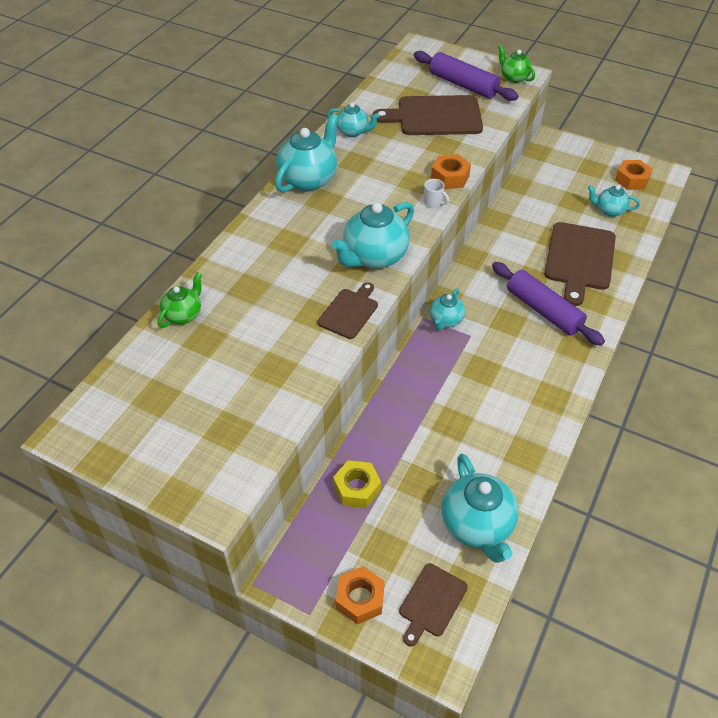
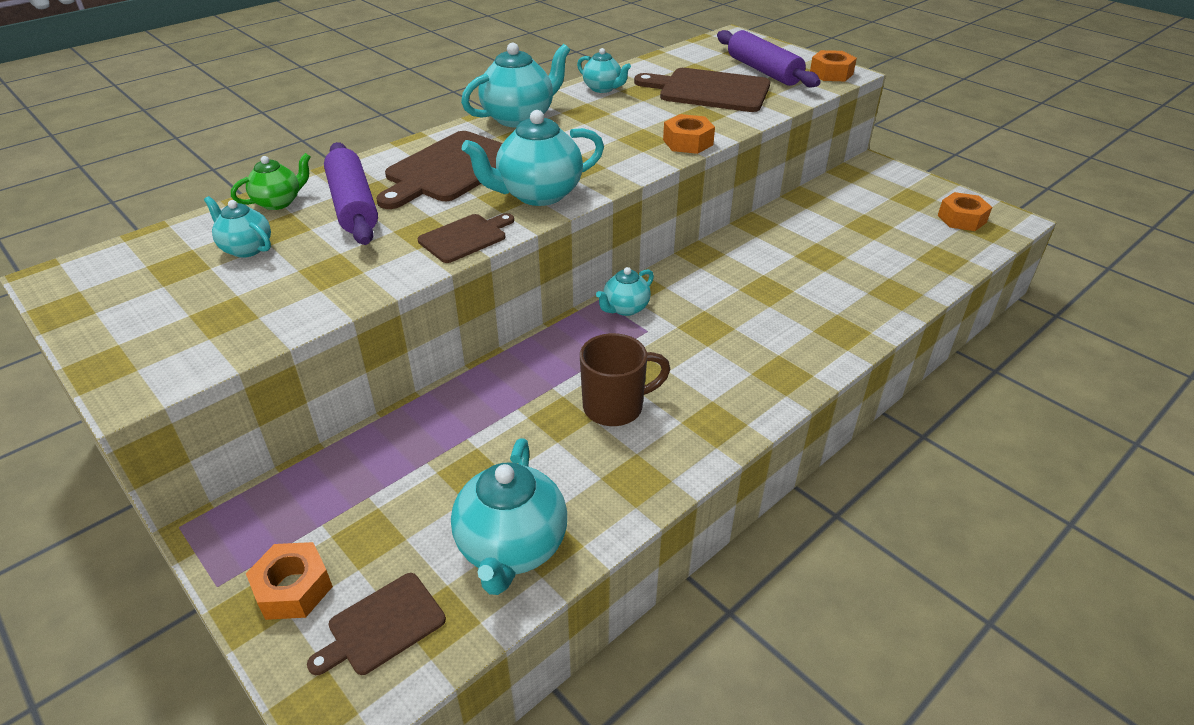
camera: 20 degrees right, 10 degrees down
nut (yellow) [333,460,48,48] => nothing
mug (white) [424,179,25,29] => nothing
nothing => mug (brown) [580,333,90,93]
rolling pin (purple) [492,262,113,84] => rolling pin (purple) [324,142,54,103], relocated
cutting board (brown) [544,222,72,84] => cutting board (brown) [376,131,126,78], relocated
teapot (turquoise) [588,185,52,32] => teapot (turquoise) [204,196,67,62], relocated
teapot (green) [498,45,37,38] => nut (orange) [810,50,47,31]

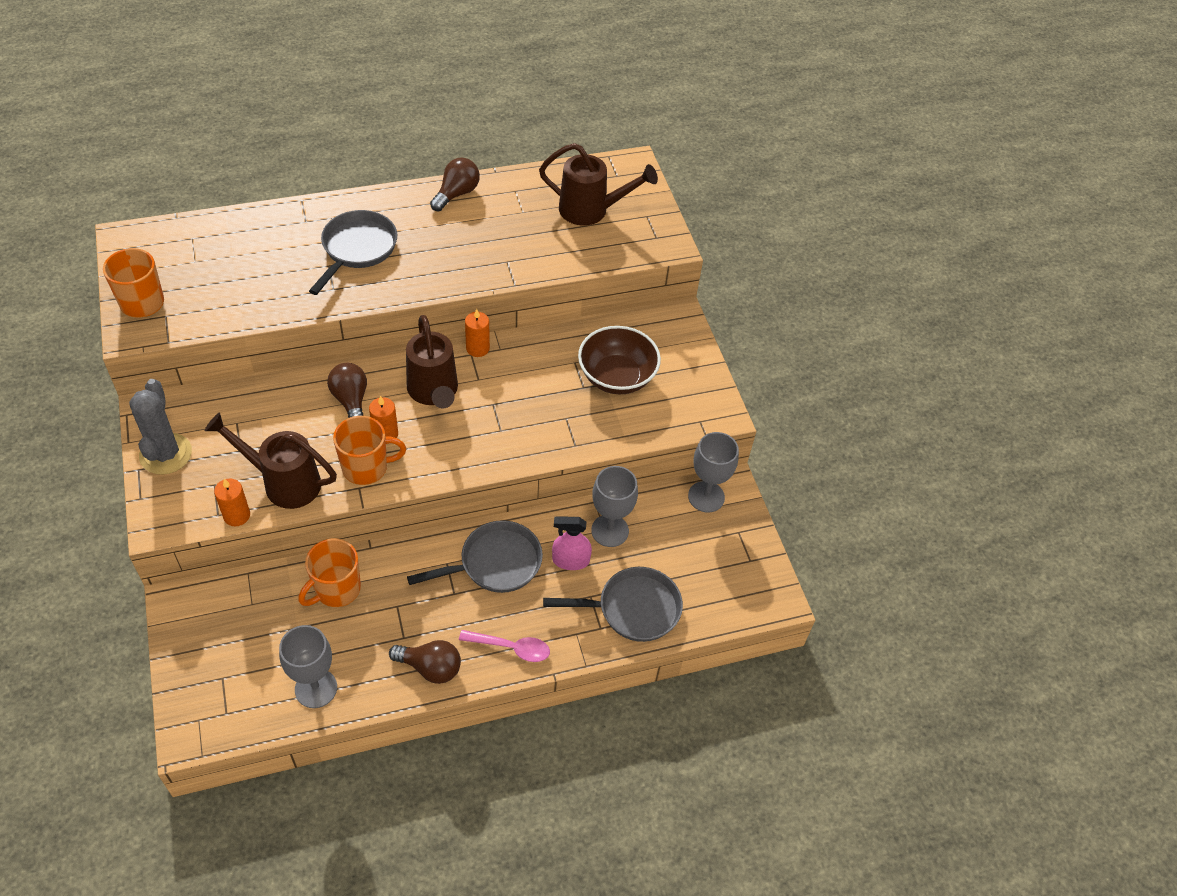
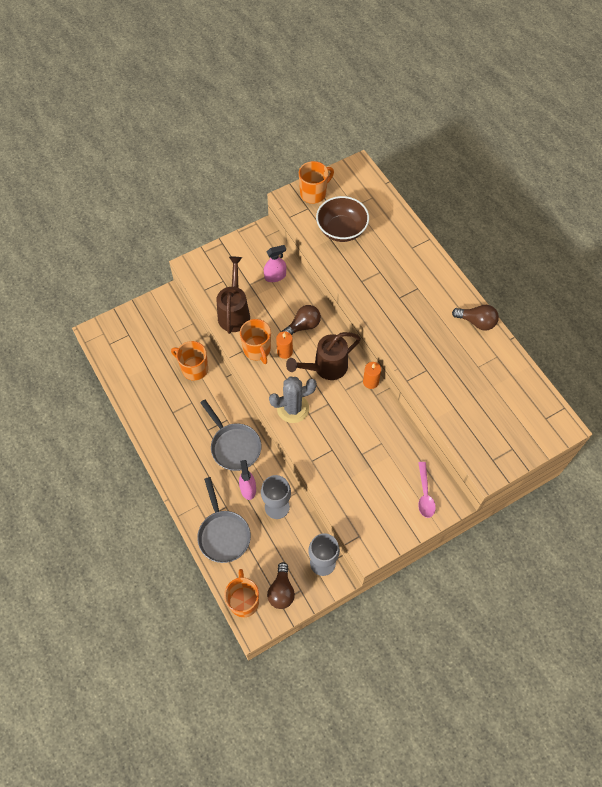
camera: 80 degrees right, 10 degrees up
candle (orange) [214,479,36,47] => nothing
goblet (grey) [279,625,58,83] => nothing
pan (grey) [309,210,88,85] => nothing
watering can (brown) [539,143,119,83] => nothing
nothing => mug (orange) [224,569,35,48]
nothing => spray bottle (pink) [264,245,22,37]
cactus (grey) [129,379,63,96] => cactus (grey) [269,376,48,47], relocated
light bulb (brown) [389,640,72,44] => light bulb (brown) [267,562,28,47], relocated
spoon (pink) [459,630,91,32] => spoon (pink) [418,462,18,56], relocated
bowl (brown) [578,326,83,68] => bowl (brown) [316,196,53,46], relocated

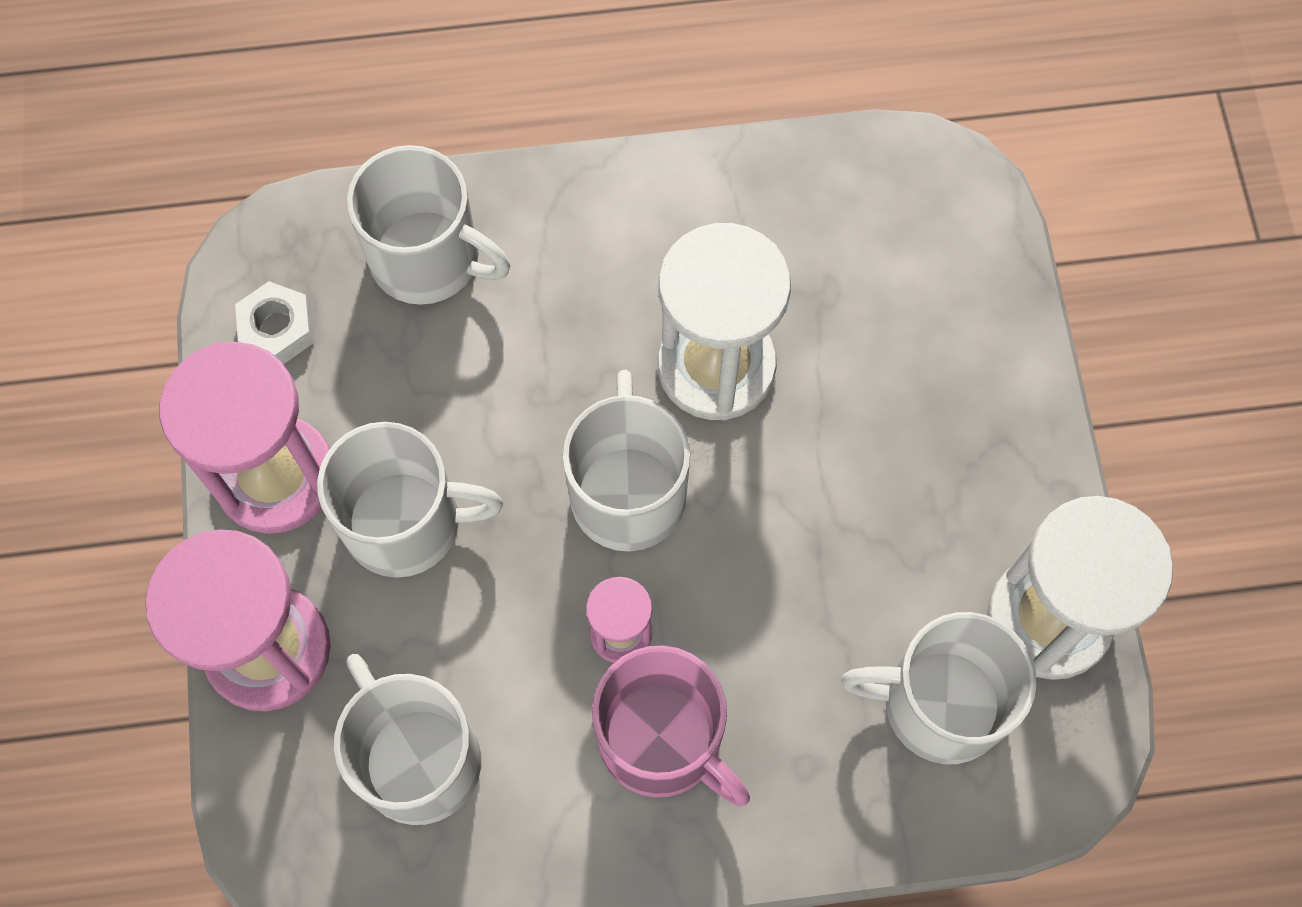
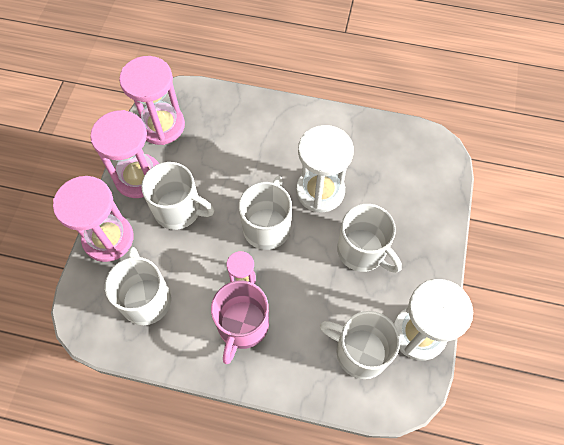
camera: 20 degrees right, 5 degrees down
mug (white) [347,145,163,160] => mug (white) [337,204,65,69], relocated
nut (white) [235,281,79,83] => hourglass (pink) [119,56,66,89]
mug (pink) [592,645,158,161] => mug (pink) [211,280,58,84], 45 degrees clockwise

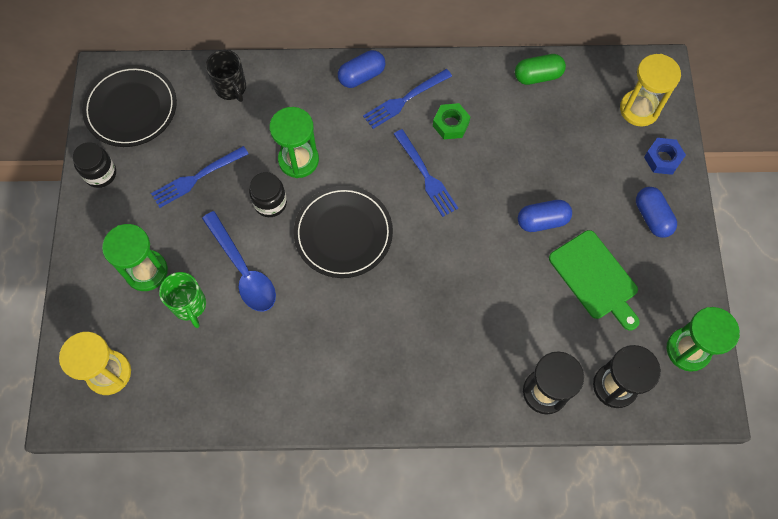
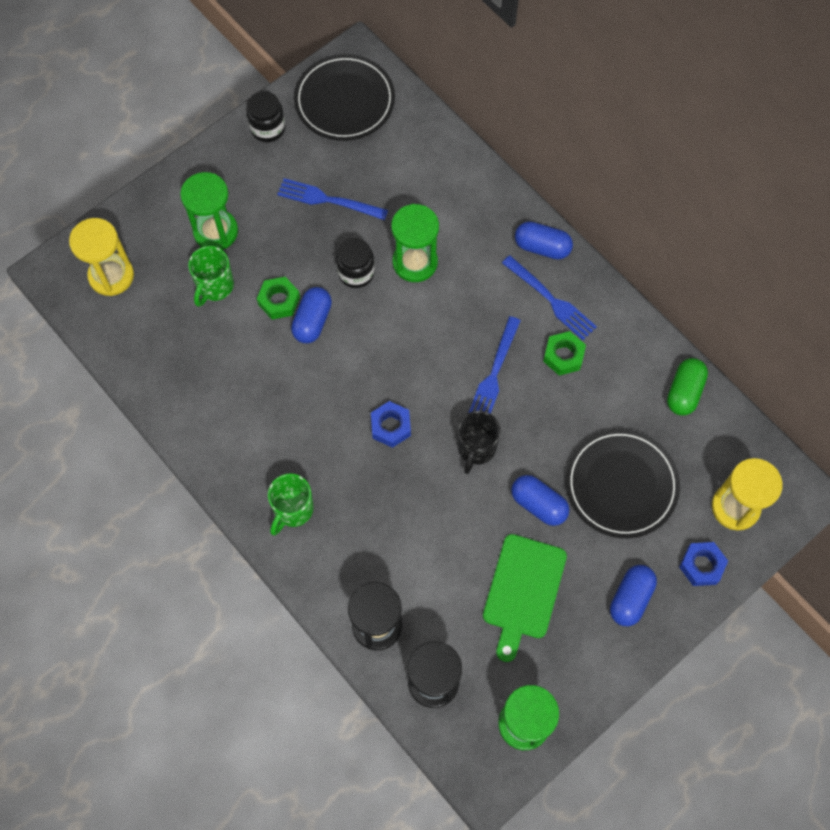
camera: 50 degrees right, 0 degrees up
nothing => mug (green) [268,473,46,62]
nothing => capsule (blue) [291,287,41,56]
nothing => nut (blue) [371,401,40,47]
mug (black) [206,50,40,52] => mug (black) [458,411,43,63], relocated
plate (black) [294,186,99,92] => plate (black) [566,429,114,109], relocated
spoon (blue) [202,211,74,100] => nut (green) [257,277,43,42]
fork (blue) [363,69,89,60] => fork (blue) [502,255,95,85], 150 degrees counterclockwise
capsule (green) [515,54,51,31] => capsule (green) [667,358,41,58], 75 degrees clockwise

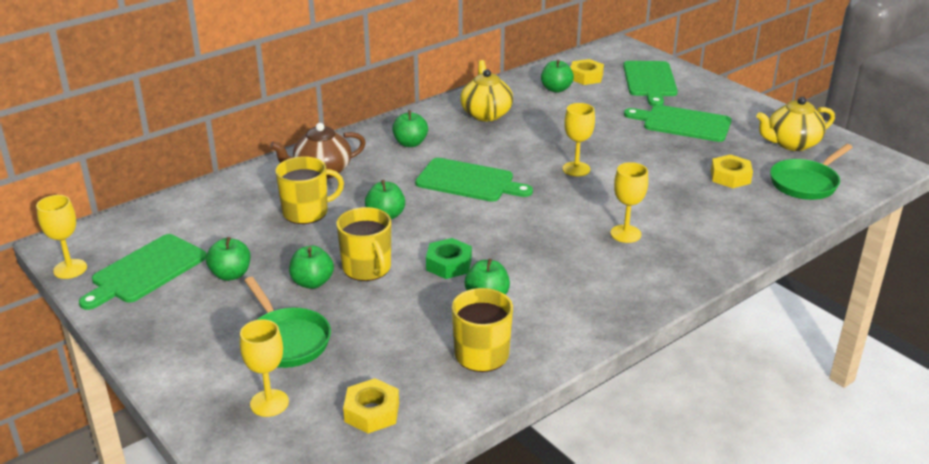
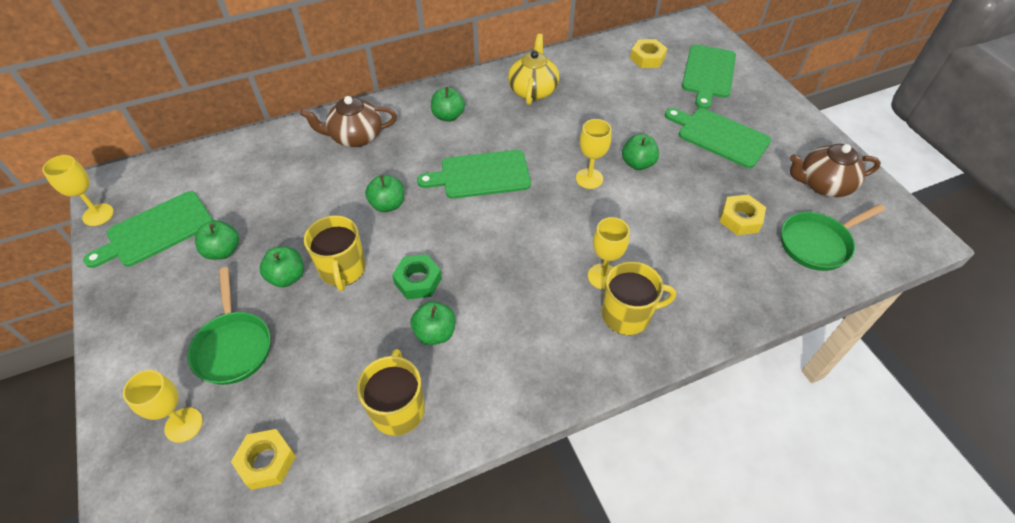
camera: 15 degrees right, 20 degrees up
mug (yellow) [275,156,69,68] => mug (yellow) [602,261,74,74], relocated
apple (green) [541,60,33,33] => apple (green) [622,134,37,36], relocated
teapot (yellow) [756,97,79,54] => teapot (brown) [789,144,92,53]
cutting board (green) [415,158,118,44] => cutting board (green) [417,150,114,49], 135 degrees clockwise

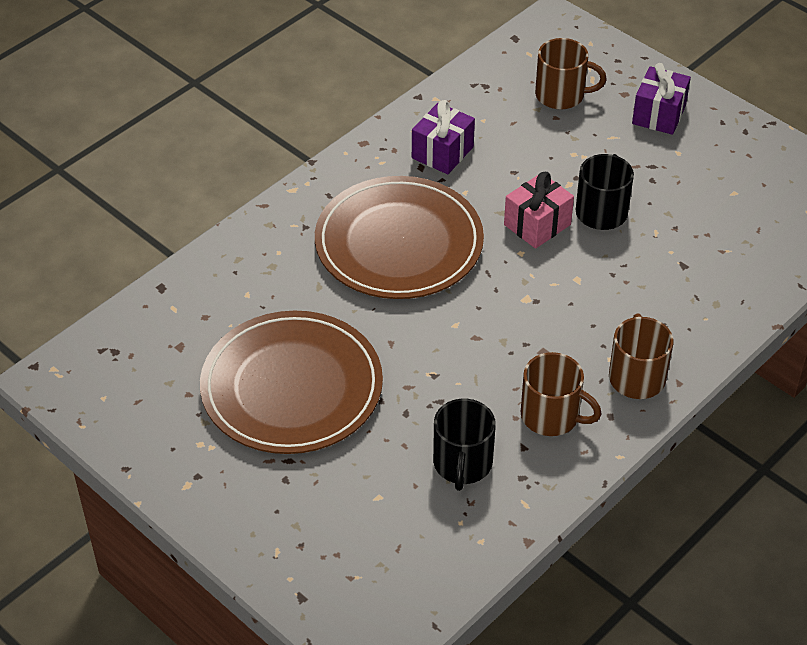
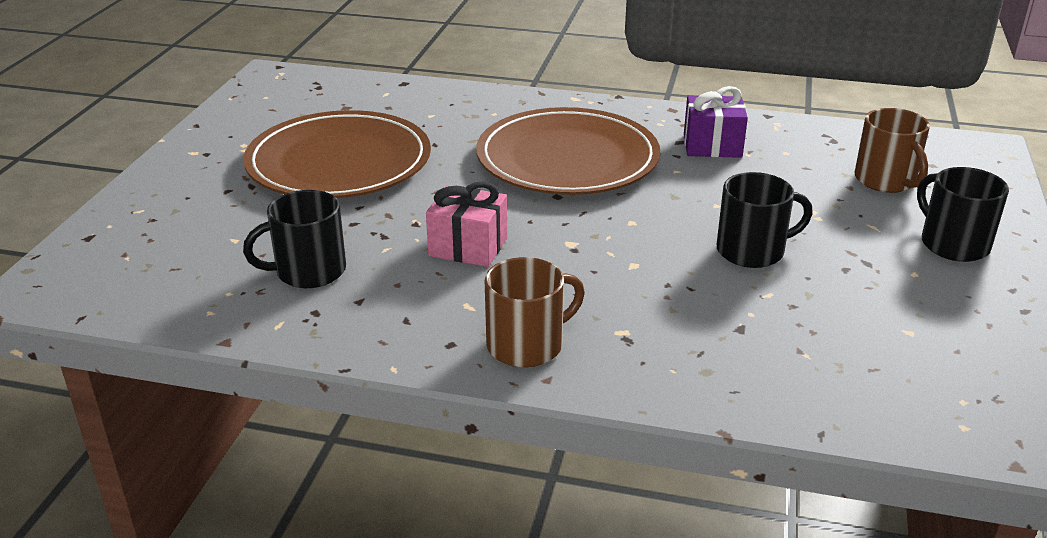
camera: 60 degrees right, 15 degrees down
mug (brown) [521,352,81,84] => nothing
gift (pink) [504,172,70,77] => gift (pink) [426,181,81,86], relocated
gift (purple) [632,63,59,72] => mug (black) [917,167,92,95]

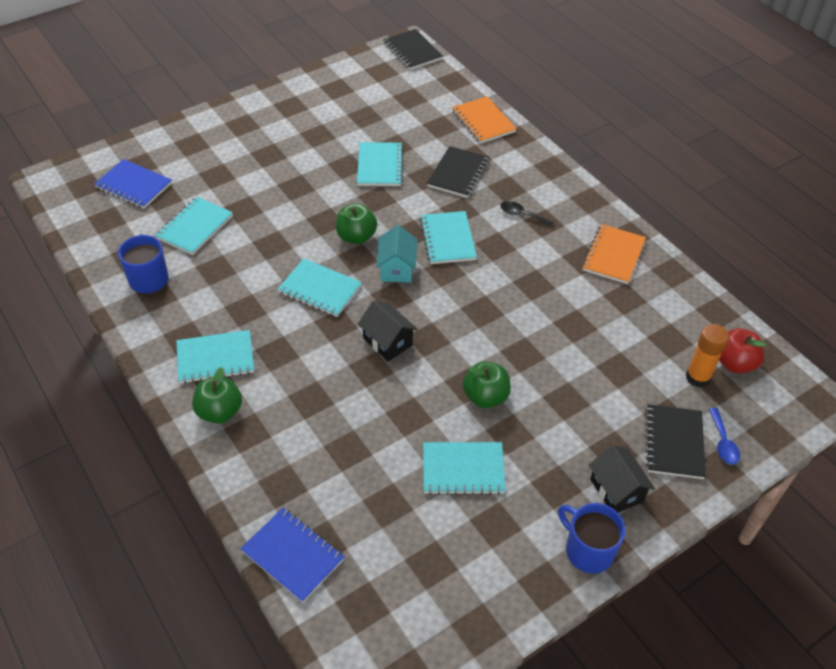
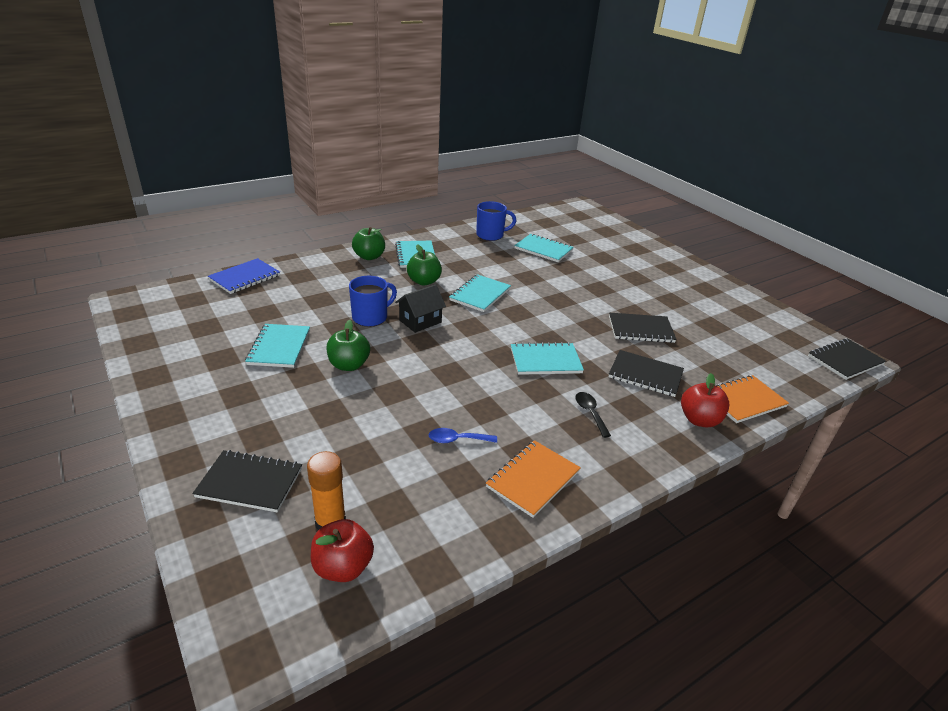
camera: 90 degrees right, 15 degrees down
notebook (blue) [94,159,78,49] => nothing
house (turquoise) [376,225,41,58] => nothing
house (black) [589,445,66,67] => nothing
nothing => apple (red) [681,373,49,54]
apple (green) [336,203,41,41] => apple (green) [407,244,35,42], relocated
mug (blue) [558,503,68,70] => mug (blue) [349,276,48,51], relocated
spoon (blue) [709,408,31,57] => spoon (blue) [429,428,68,15], relocated
notebook (turquoise) [357,142,47,44] => notebook (black) [609,313,68,30]
spoon (black) [500,201,54,26] => spoon (black) [575,392,36,46], 45 degrees counterclockwise
notebook (orange) [582,224,64,60] => notebook (orange) [486,440,95,78], 75 degrees counterclockwise

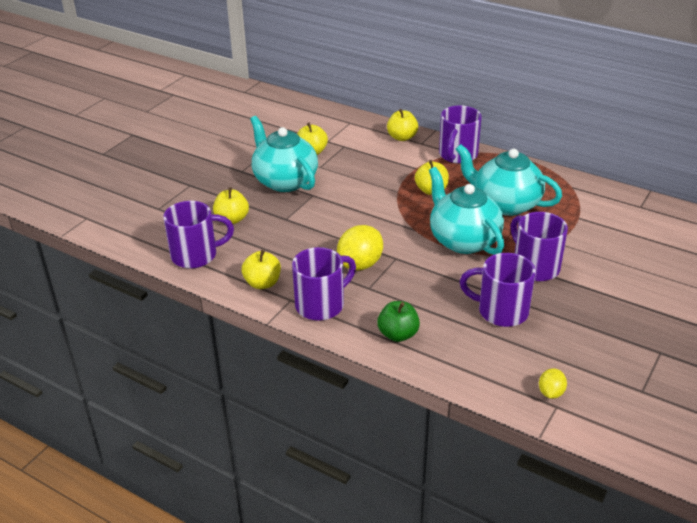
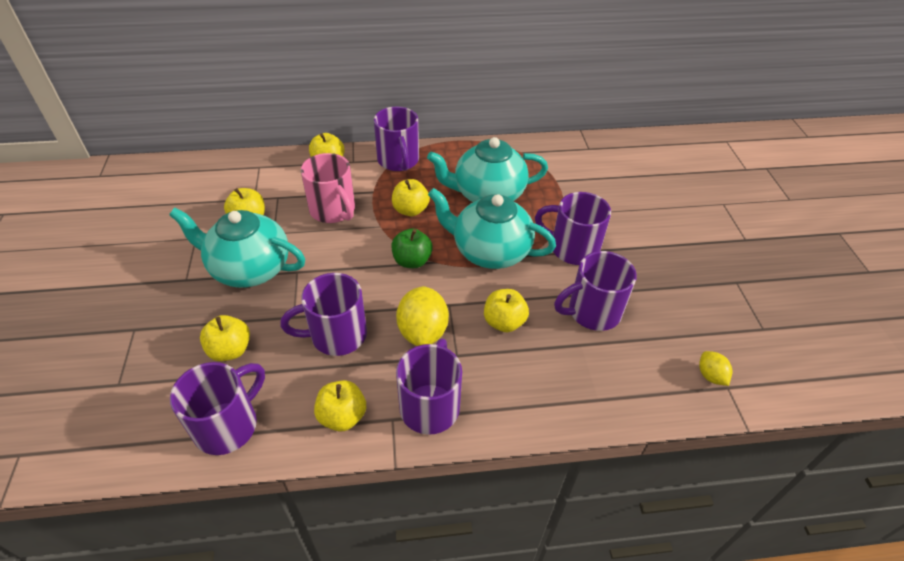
camera: 40 degrees left, 10 degrees up
nothing => mug (purple) [280,273,87,83]
nothing => mug (pink) [301,153,54,70]
nothing => apple (yellow) [484,289,45,43]
apple (green) [377,301,43,41] => apple (green) [391,228,42,40], relocated

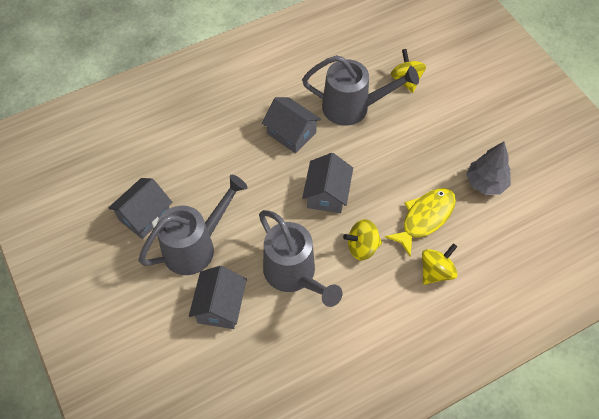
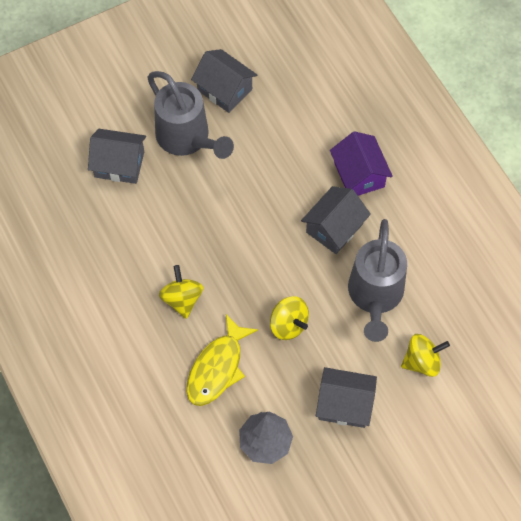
camera: 90 degrees right, 5 degrees up
watering can (grey) [259,210,83,97] => nothing
nothing => house (purple) [330,131,63,65]
house (grey) [302,153,51,60] => house (grey) [316,367,61,61], relocated
spinning top (yellow) [422,243,36,42] => spinning top (yellow) [270,296,39,44], relocated
fish (yellow) [385,188,71,68] => fish (yellow) [187,314,71,92], 75 degrees clockwise

